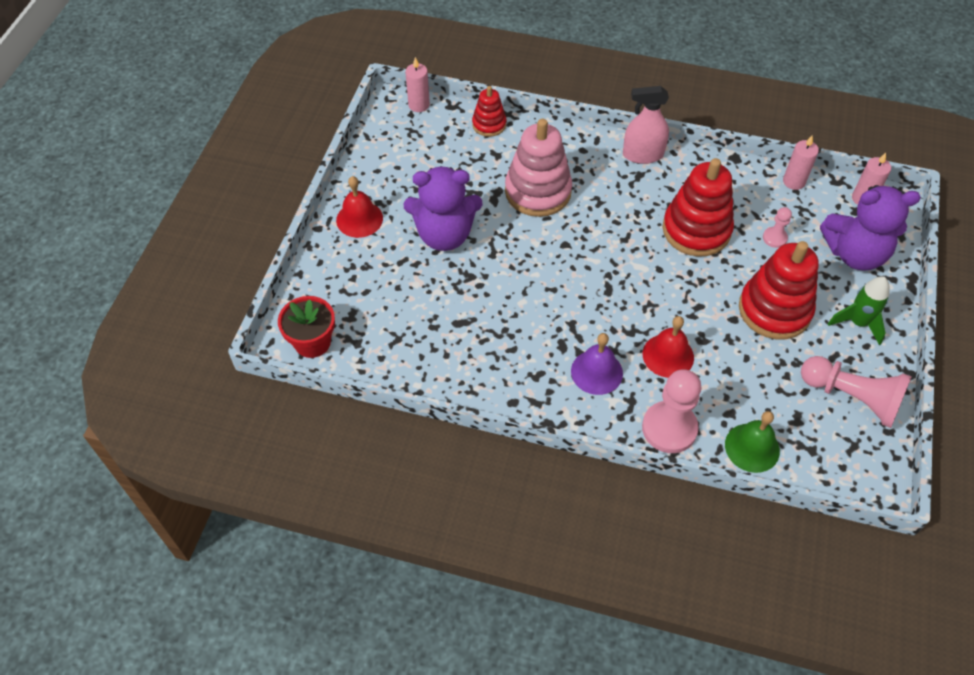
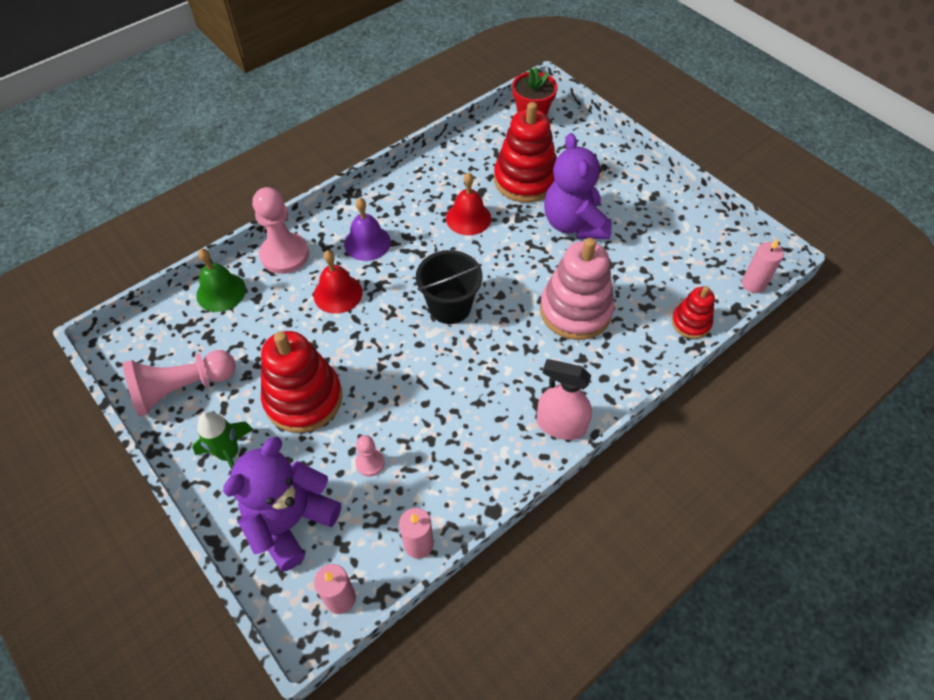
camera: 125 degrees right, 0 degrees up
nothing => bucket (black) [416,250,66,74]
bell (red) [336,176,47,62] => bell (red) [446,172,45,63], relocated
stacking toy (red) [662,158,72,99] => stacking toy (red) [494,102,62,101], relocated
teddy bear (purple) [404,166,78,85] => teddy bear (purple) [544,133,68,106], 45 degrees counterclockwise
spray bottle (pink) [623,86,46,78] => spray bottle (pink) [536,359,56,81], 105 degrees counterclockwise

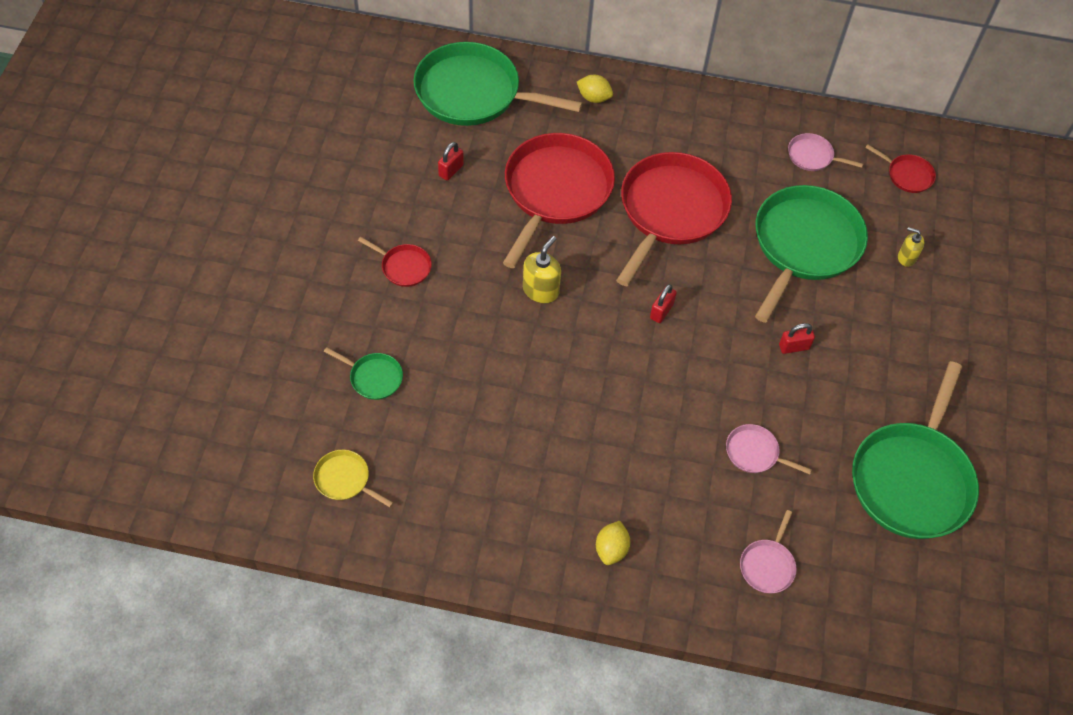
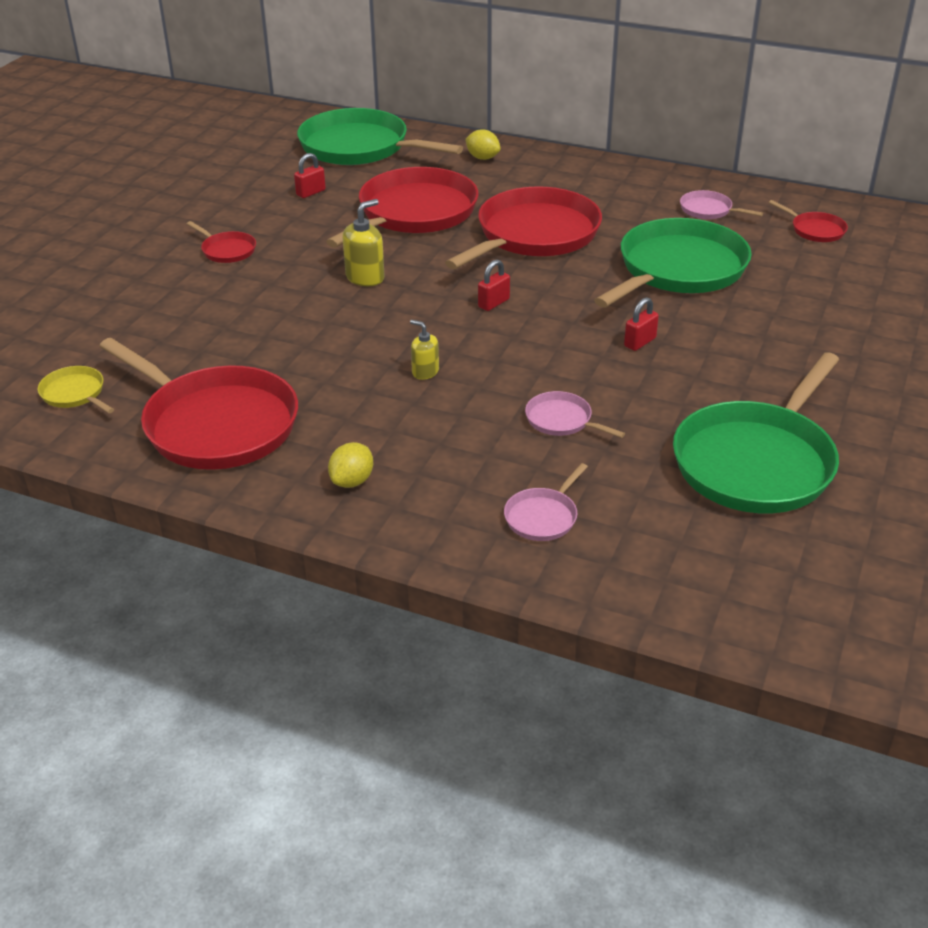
camera: 15 degrees right, 20 degrees down
pan (green) [324,347,79,53] => nothing
nothing => pan (red) [99,338,199,132]
soap dispenser (yellow) [898,227,26,40] => soap dispenser (yellow) [410,320,29,60], relocated
padlock (red) [779,323,36,31] => padlock (red) [624,297,35,54], 45 degrees counterclockwise

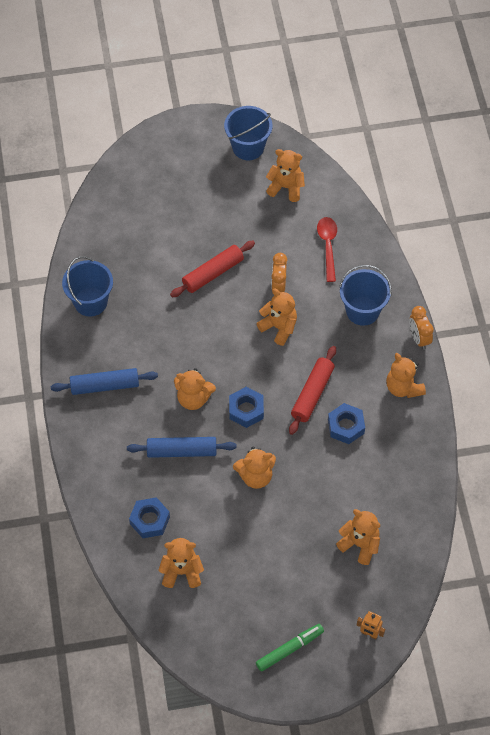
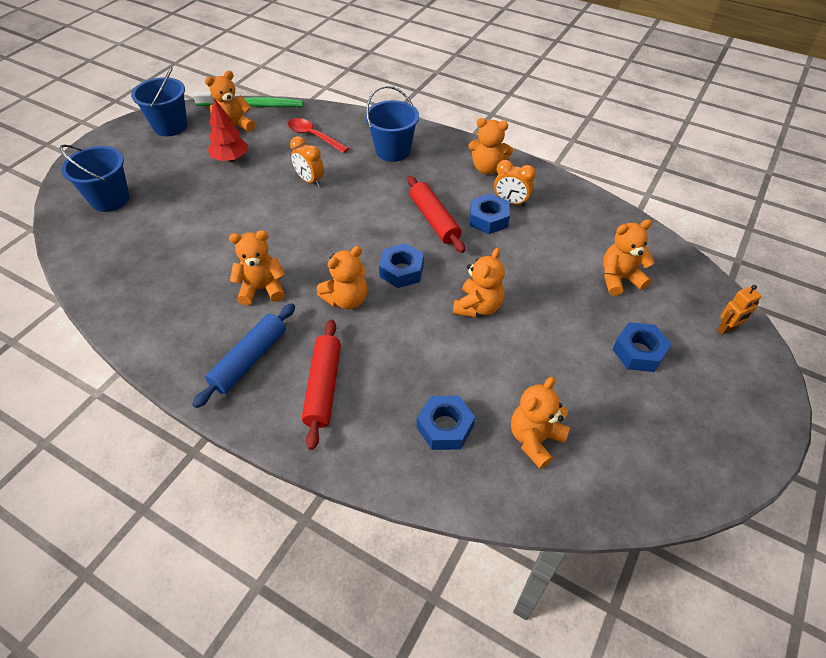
camera: 50 degrees left, 10 degrees down
rolling pin (blue) [127,437,110,21] => nothing
marker (green) [256,624,68,48] => nothing
nothing => toothbrush (green) [193,91,110,17]
nothing => tree (red) [208,98,40,64]
nothing => nut (blue) [612,322,59,50]
bucket (blue) [62,256,51,61] => bucket (blue) [59,145,71,67], relocated
rolling pin (red) [170,241,85,56] => rolling pin (red) [302,320,39,130], relocated
teddy bear (orange) [256,289,41,57] => teddy bear (orange) [229,230,56,75], relocated
clock (orange) [409,306,25,44] => clock (orange) [494,160,42,46], relocated

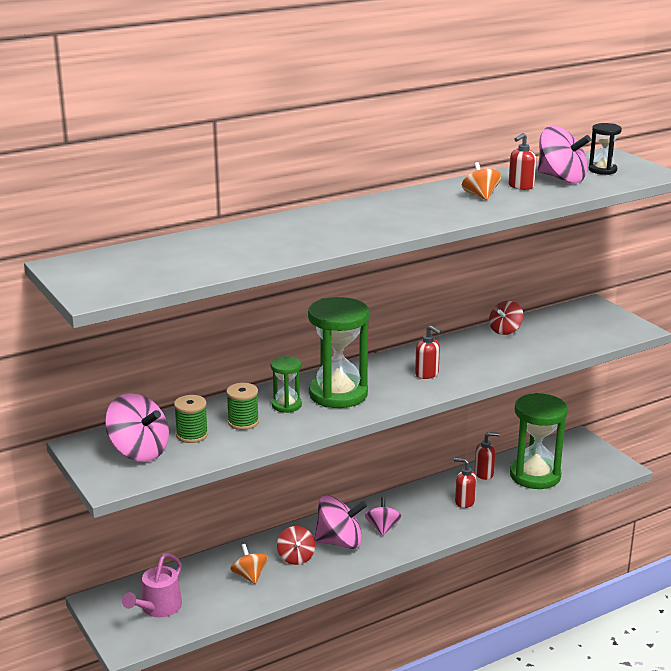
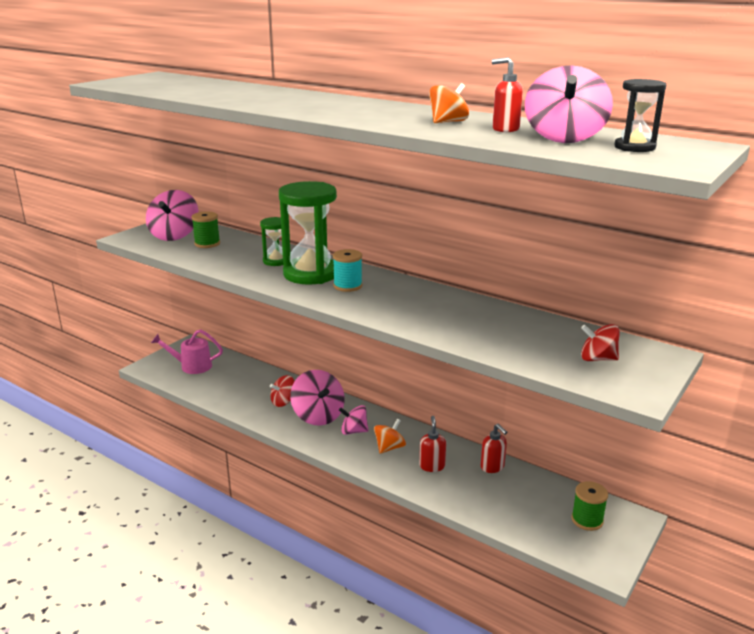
camera: 65 degrees right, 0 degrees up
soap dispenser (red) [415,326,27,53] => nothing
hourglass (green) [510,393,58,96] => nothing
nothing => spool (turquoise) [333,249,30,43]
spool (green) [226,383,33,47] => spool (green) [571,481,37,50], relocated
spinning top (orange) [230,544,38,40] => spinning top (orange) [374,419,32,35], relocated
spinning top (red) [489,301,34,34] => spinning top (red) [581,324,39,37], relocated
spinning top (pink) [365,497,37,39] => spinning top (pink) [339,405,30,30], 150 degrees counterclockwise

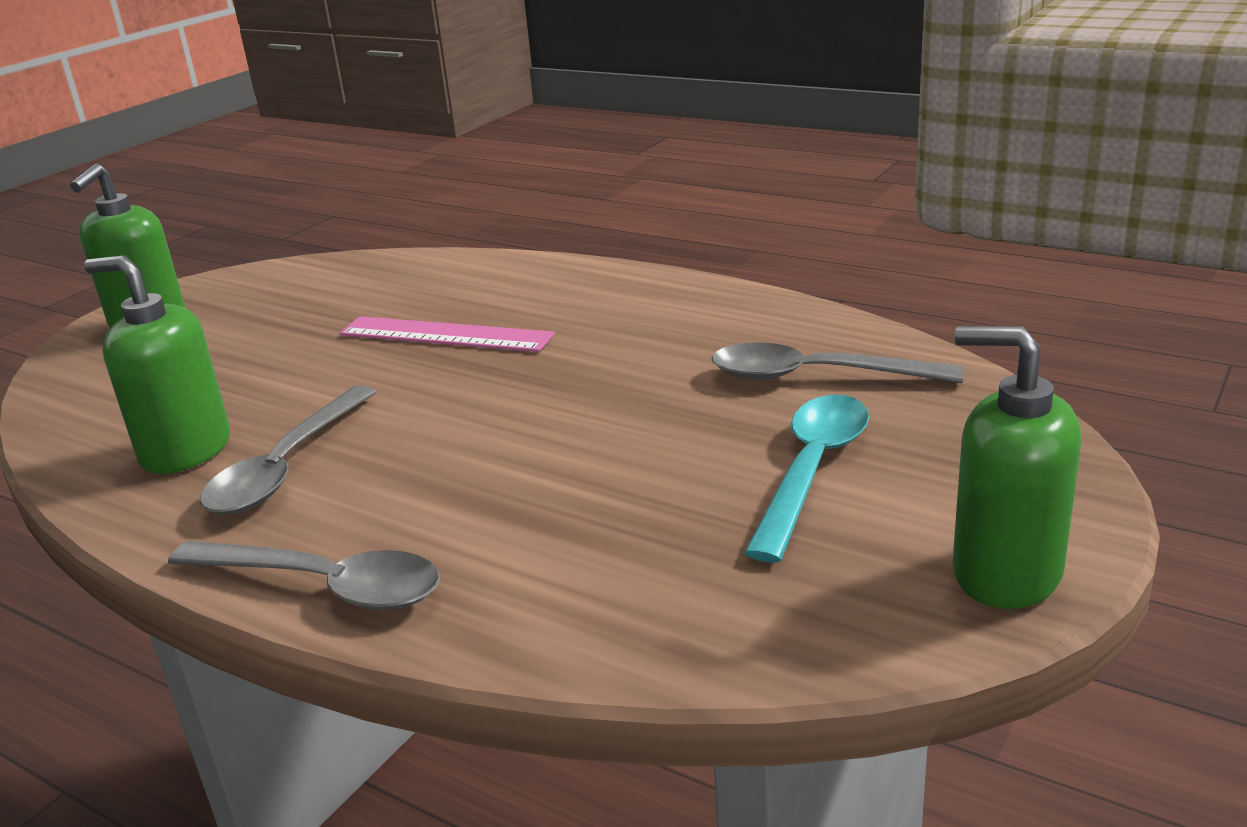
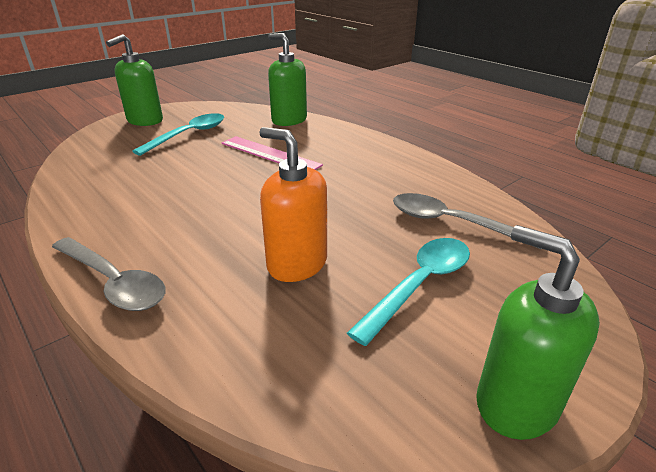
camera: 15 degrees right, 5 degrees up
spoon (grey) [200,385,176,129] => nothing
nothing => spoon (turquoise) [132,113,92,43]
nothing => soap dispenser (orange) [259,127,68,155]
soap dispenser (green) [84,255,146,219] => soap dispenser (green) [268,33,39,93], relocated

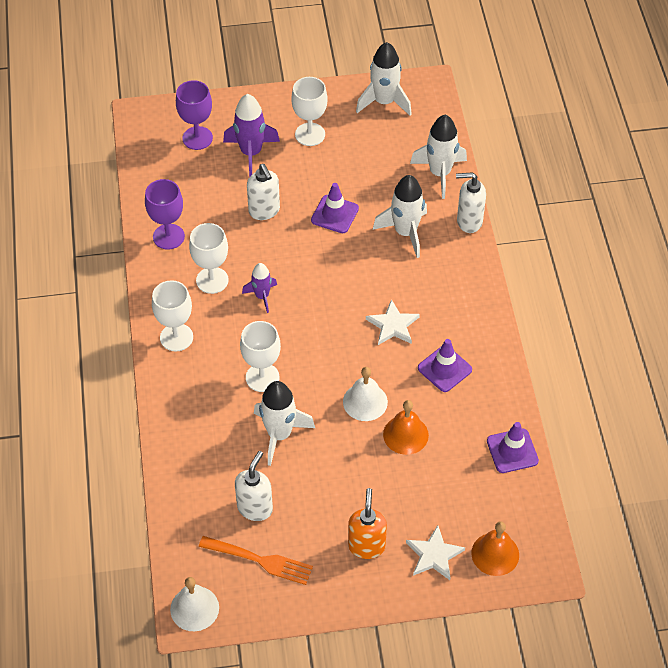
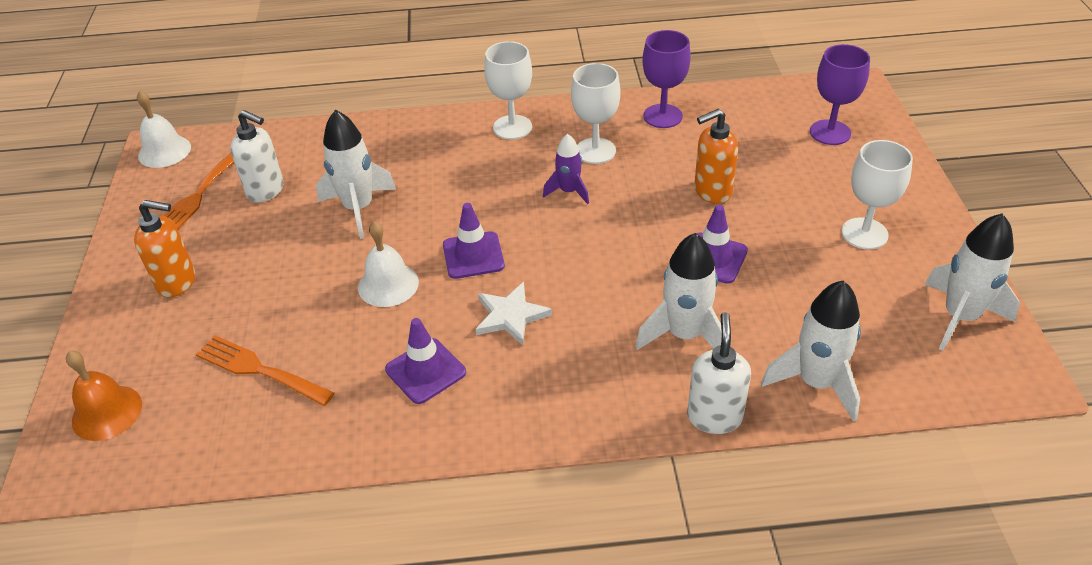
camera: 95 degrees right, 10 degrees down
rocket (purple) [223,94,57,83] => nothing
goblet (white) [240,321,41,71] => nothing
bell (orange) [383,400,46,55] => nothing
star (white) [406,525,59,55] => nothing
nothing => fork (orange) [196,335,139,71]
traffic cone (purple) [487,422,52,51] => traffic cone (purple) [443,203,62,76], relocated
soap dispenser (white) [247,164,33,56] => soap dispenser (orange) [694,109,44,95]

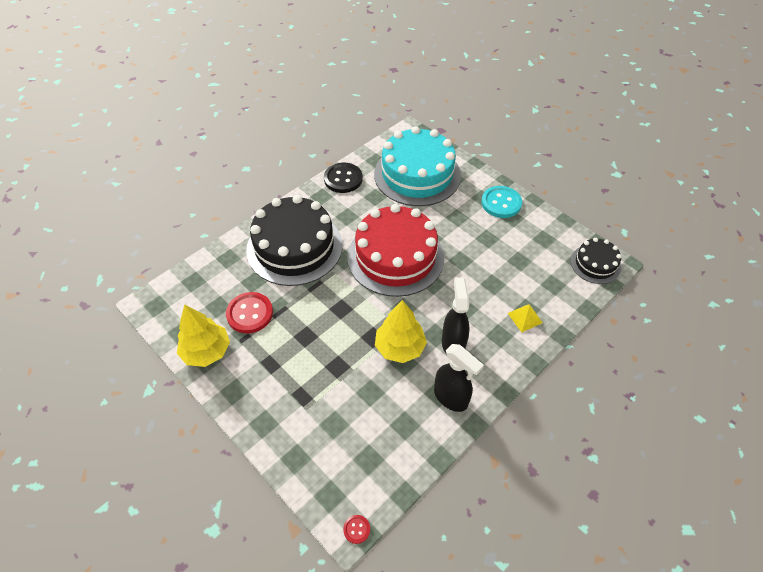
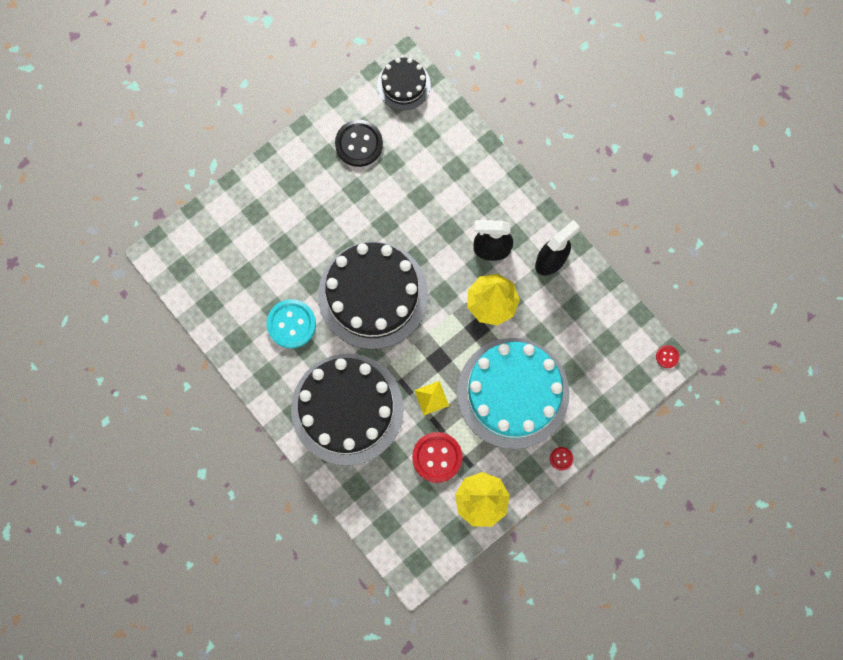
camera: 85 degrees left, 25 degrees up
nothing => button (red) [550,447,23,23]
button (black) [324,163,38,30] => button (black) [335,120,48,47], relocated
cake (turquoise) [374,126,87,80] => cake (turquoise) [457,338,113,111], relocated
button (turquoise) [481,186,41,32] => button (turquoise) [266,299,50,49], relocated
pyramid (yellow) [508,304,35,28] => pyramid (yellow) [414,381,35,34], relocated
cake (red) [347,204,97,93] => cake (black) [318,242,110,107]

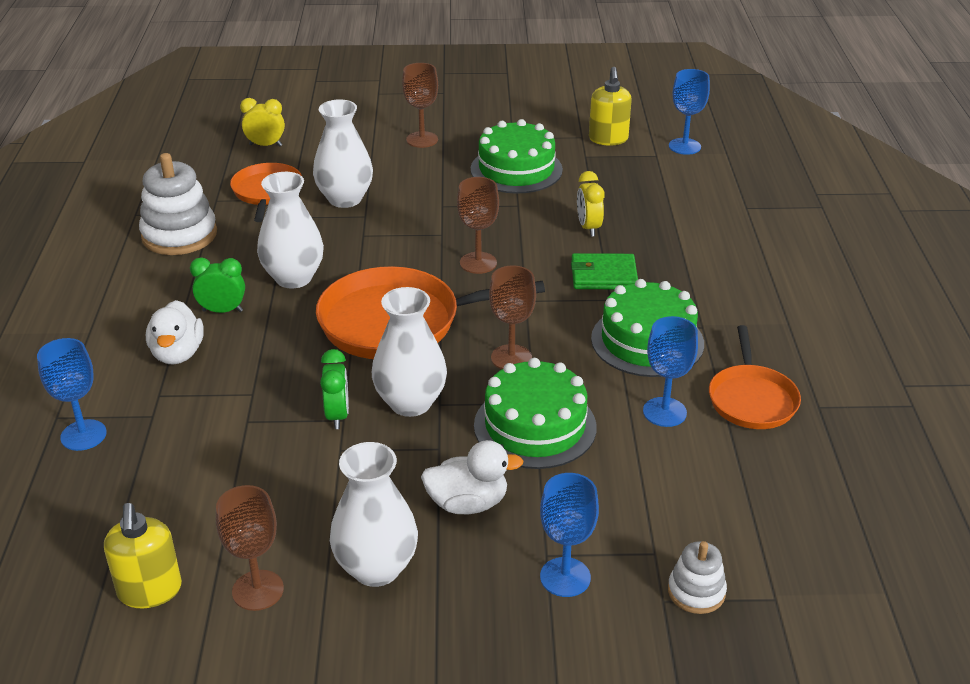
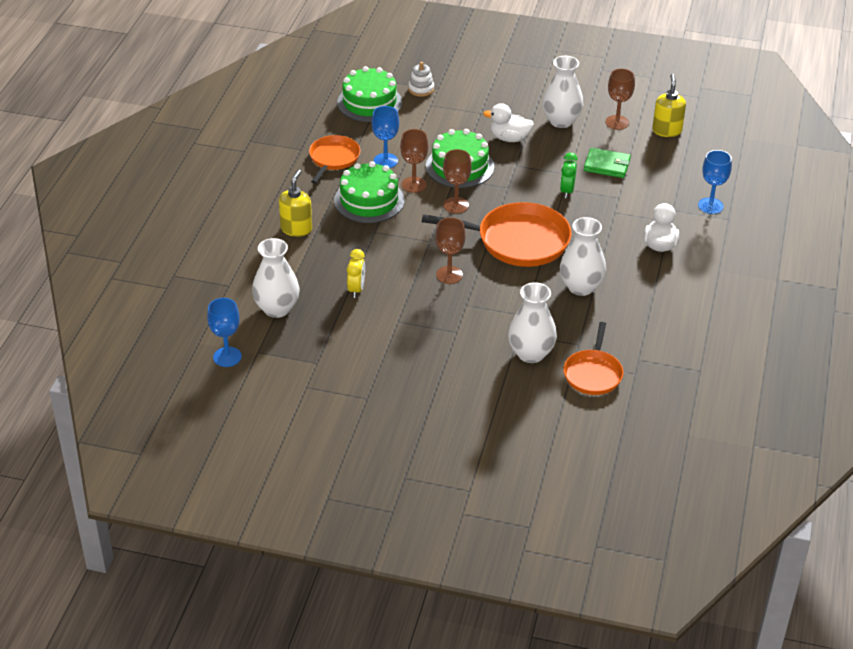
camera: 165 degrees left, 5 degrees up
stacking toy (white) [139,153,78,102] => nothing
clock (green) [190,257,55,56] => nothing
clock (yellow) [240,98,45,49] => nothing
goblet (blue) [540,473,59,124] => nothing
vase (white) [372,287,75,130] => vase (white) [252,238,48,80], relocated
goblet (brown) [402,63,36,85] => goblet (brown) [400,129,28,64], relocated
cake (green) [471,119,92,75] => cake (green) [337,66,65,56], relocated
wallet (green) [571,253,67,36] => wallet (green) [584,148,47,30], relocated
soap dispenser (yellow) [589,67,43,79] => soap dispenser (yellow) [279,170,33,67], relocated

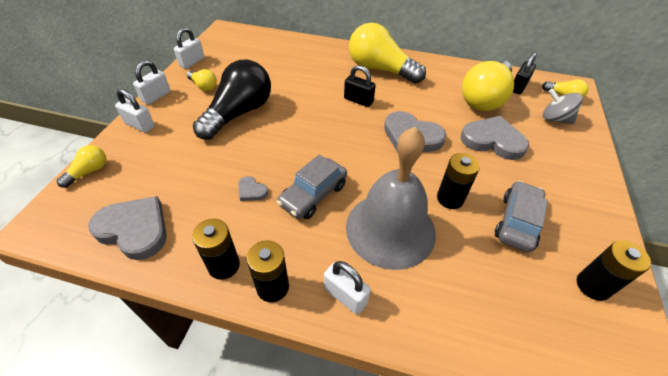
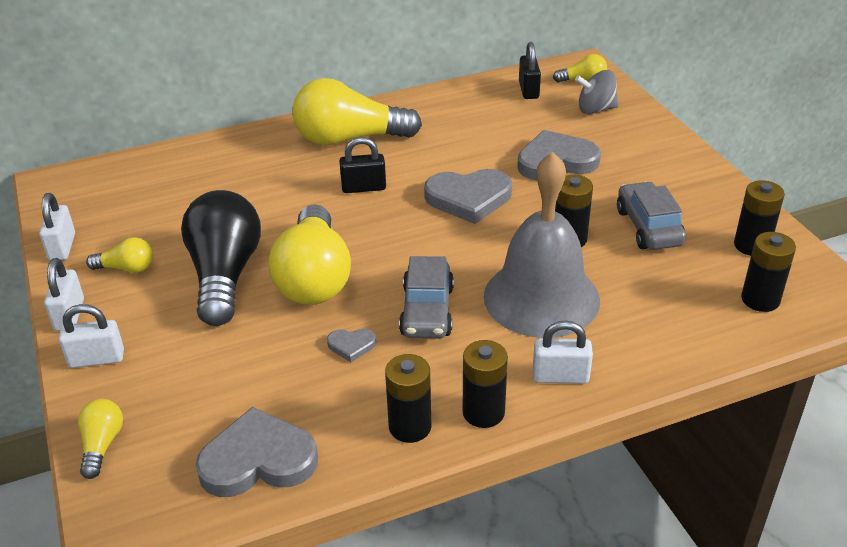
camera: 35 degrees left, 10 degrees down
nothing => battery (black) [741,232,55,80]
light bulb (yellow) [462,60,52,51] => light bulb (yellow) [269,204,82,101], relocated

